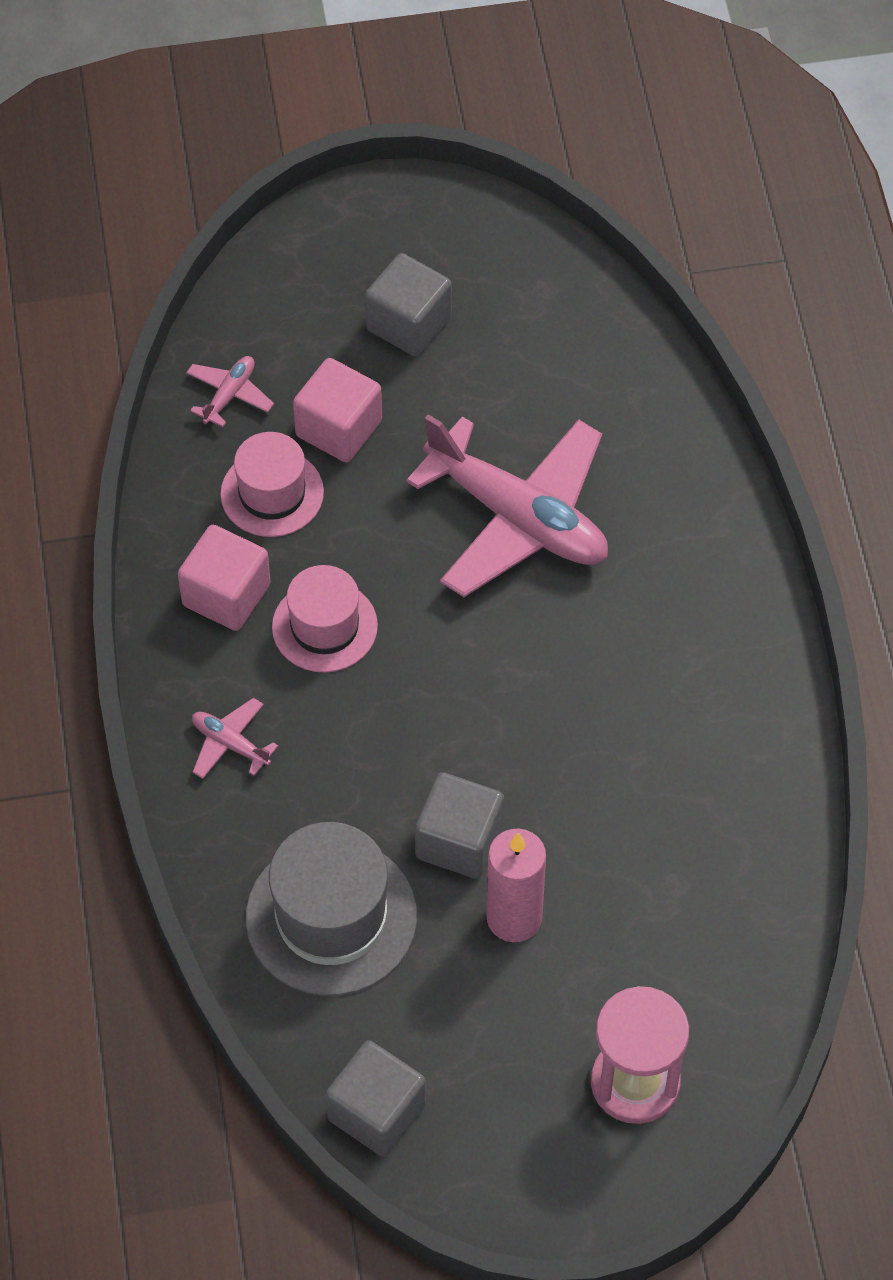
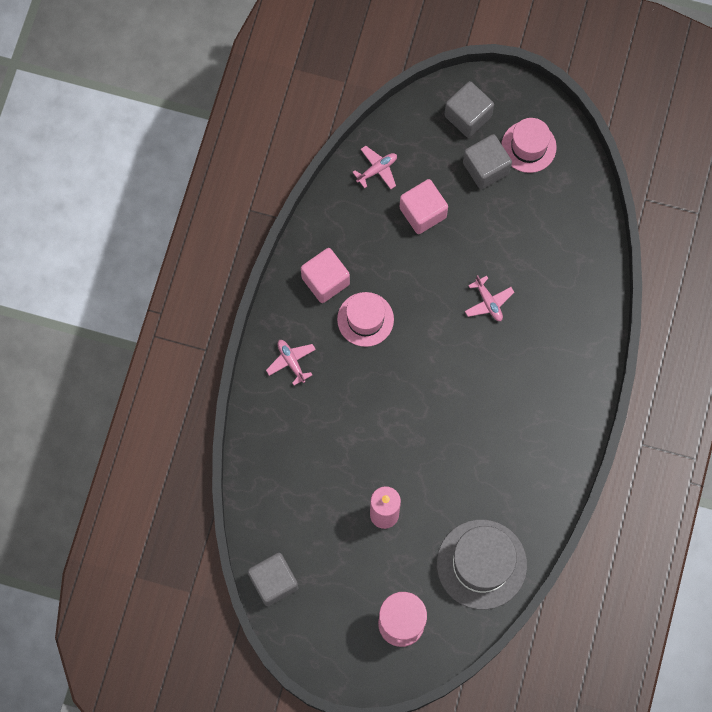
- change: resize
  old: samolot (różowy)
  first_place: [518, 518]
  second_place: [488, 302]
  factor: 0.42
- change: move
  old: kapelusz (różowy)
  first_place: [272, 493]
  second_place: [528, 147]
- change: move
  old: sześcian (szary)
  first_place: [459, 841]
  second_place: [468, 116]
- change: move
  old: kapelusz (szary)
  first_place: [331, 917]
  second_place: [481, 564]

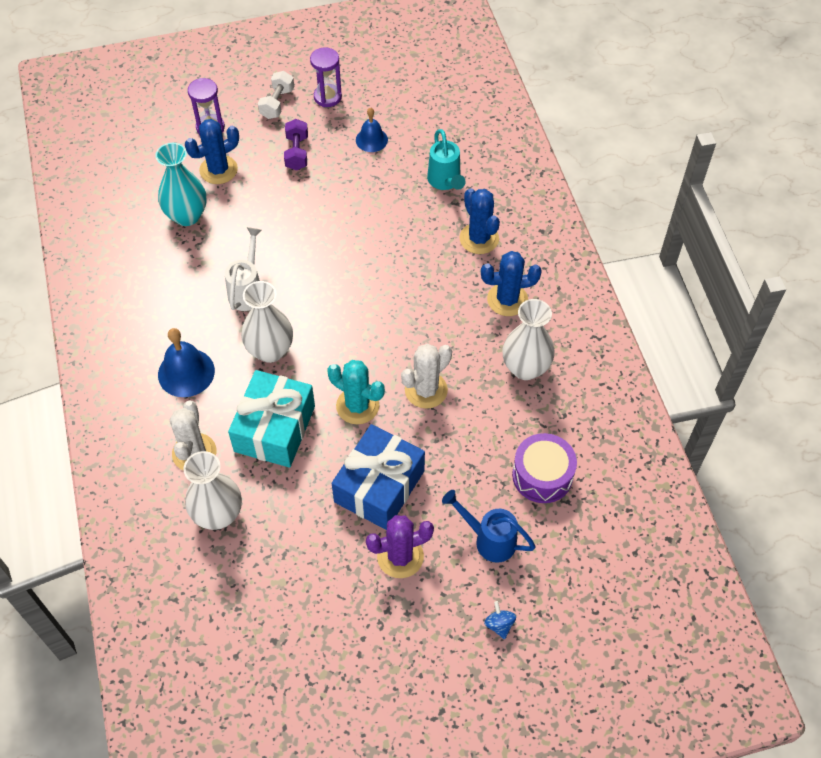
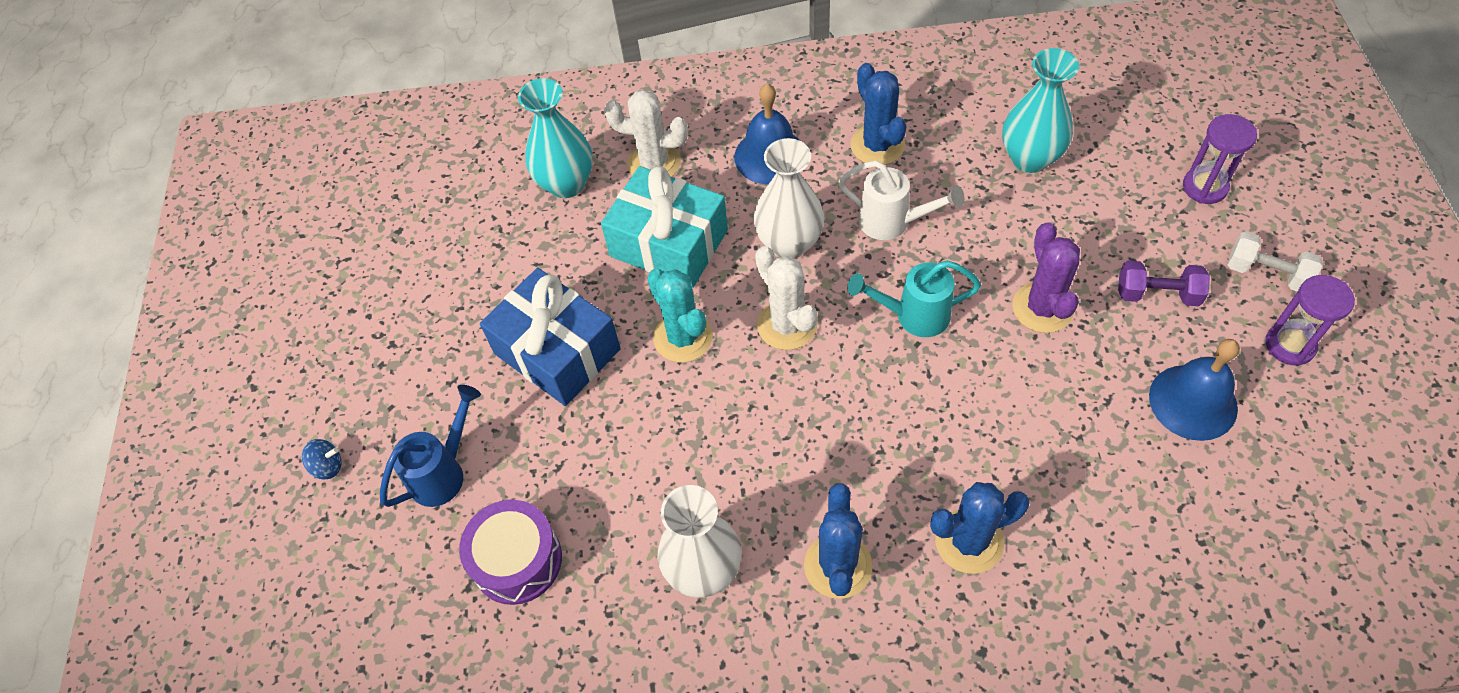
- change: resize
  old: dzwonek (niebieski)
  first_place: [371, 140]
  second_place: [1193, 402]
  factor: 1.54
- change: move
  old: kaktus (niebieski)
  first_place: [218, 170]
  second_place: [877, 145]
- change: move
  old: konewka (turkusowy)
  first_place: [445, 182]
  second_place: [913, 316]
- change: move
  old: kaktus (biały)
  first_place: [426, 390]
  second_place: [787, 325]
- change: rotate
  old: kaktus (turkusowy)
  first_place: [357, 406]
  second_place: [683, 337]
  degrees: -75
- change: recolor
  old: wazon (biały)
  new: wazon (turkusowy)
  first_place: [218, 515]
  second_place: [566, 184]
- change: move
  old: kaktus (fioletowy)
  first_place: [400, 556]
  second_place: [1042, 308]

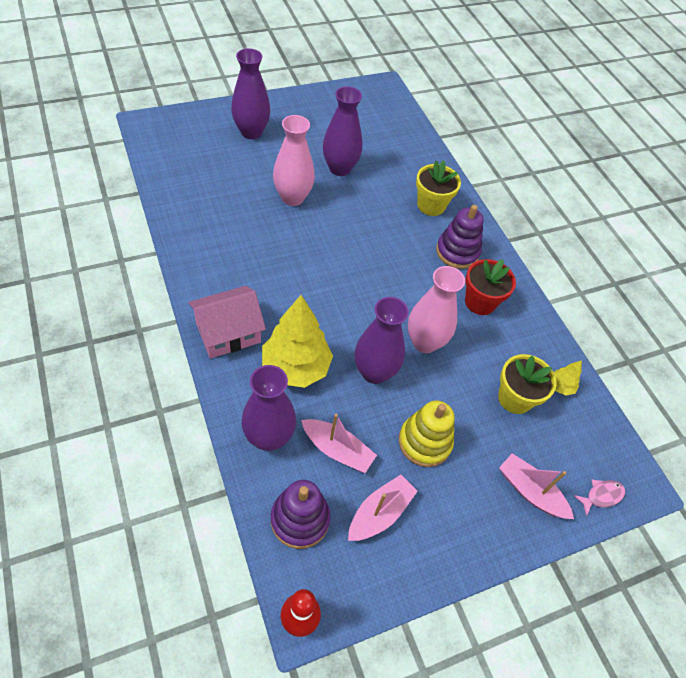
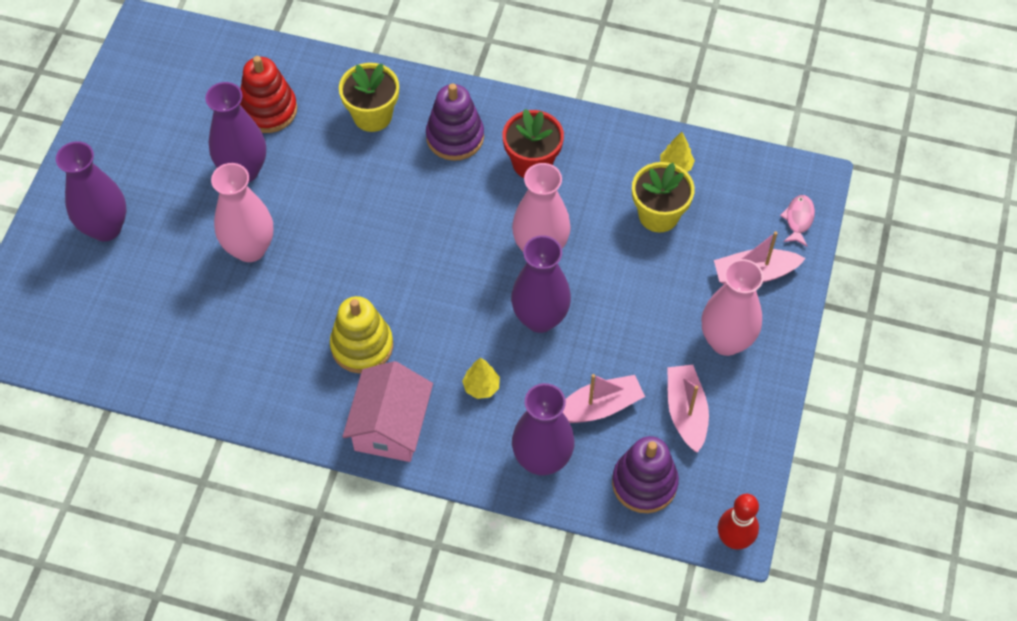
- change: resize
  old: drzewko (żółty)
  first_place: [296, 367]
  second_place: [481, 387]
  factor: 0.44
- change: move
  old: zabawka nakładanka (żółty)
  first_place: [424, 442]
  second_place: [362, 346]
- change: insert
  new: zabawka nakładanka (czerwony)
  second_place: [268, 110]
- change: insert
  new: wazon (różowy)
  second_place: [726, 341]

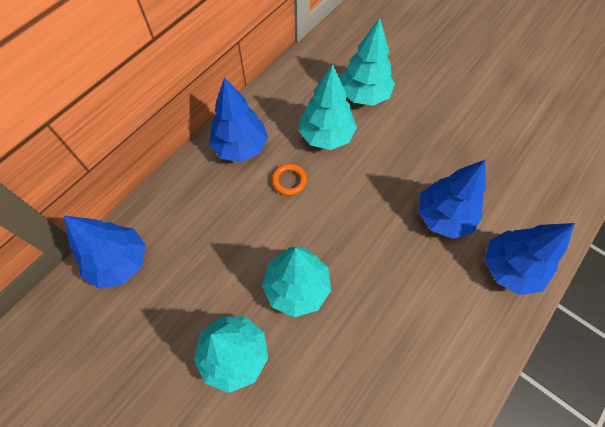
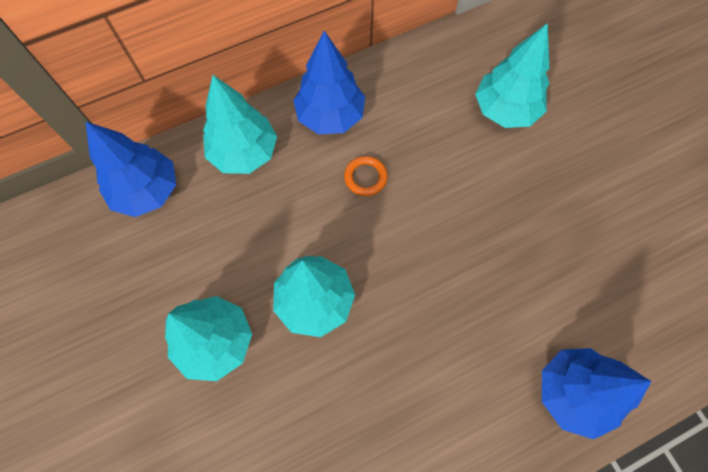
- change: move
  old: drzewko (turkusowy)
  first_place: [326, 135]
  second_place: [244, 153]
- change: delete
  old: drzewko (niebieski)
  first_place: [443, 217]

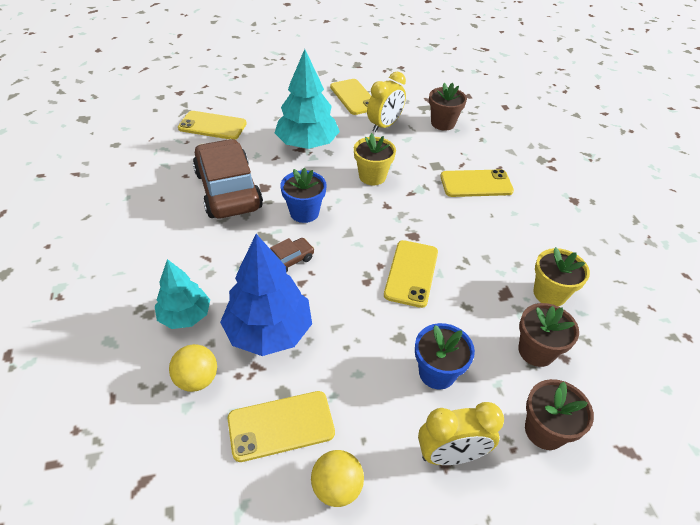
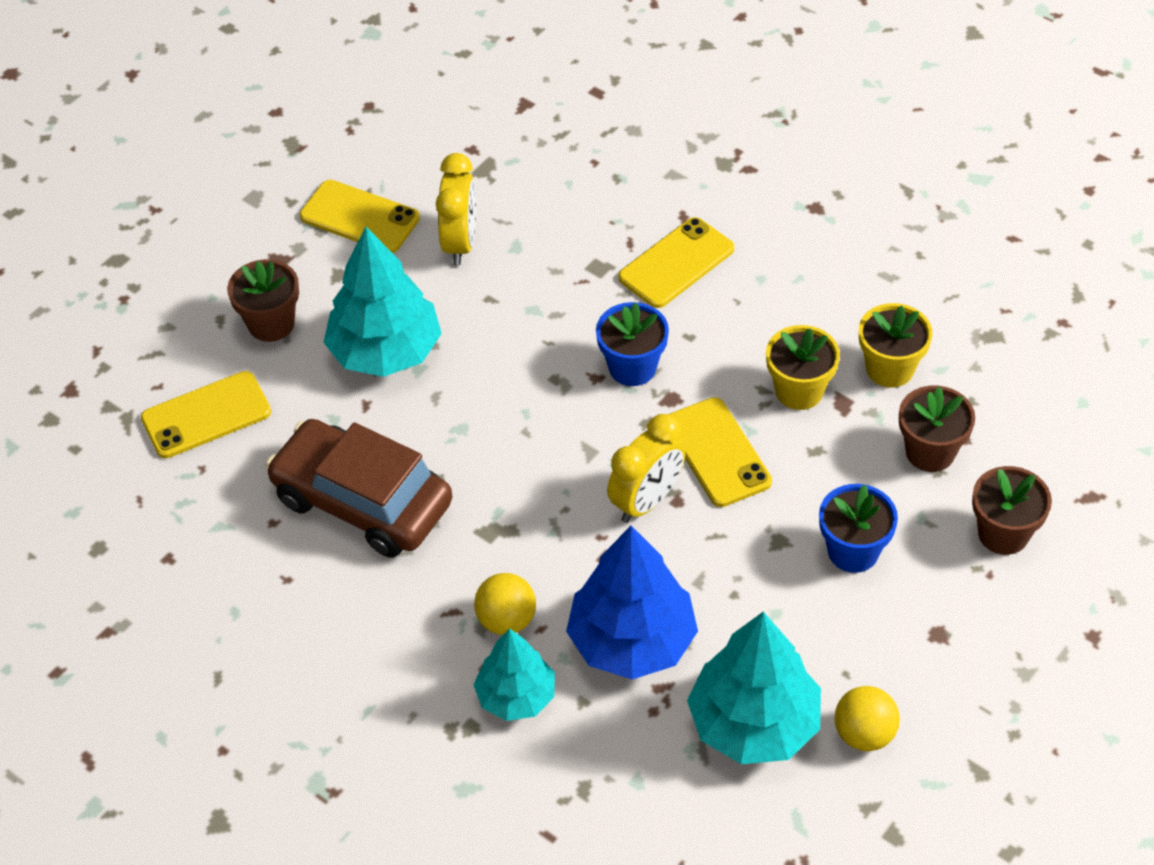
- change: move
  old: doniczka (brązowy)
  first_place: [443, 123]
  second_place: [271, 323]
- change: move
  old: doniczka (żółty)
  first_place: [372, 176]
  second_place: [799, 391]
- change: move
  old: doniczka (niebieski)
  first_place: [304, 212]
  second_place: [632, 367]
- change: delete
  old: samochód (brązowy)
  first_place: [289, 260]
- change: move
  old: piłka (żółty)
  first_place: [197, 379]
  second_place: [506, 620]
- change: replace
  old: telefon (żółty)
  new: drzewko (turkusowy)
  first_place: [281, 426]
  second_place: [754, 723]
- change: move
  old: budzik (żółty)
  first_place: [450, 455]
  second_place: [646, 501]

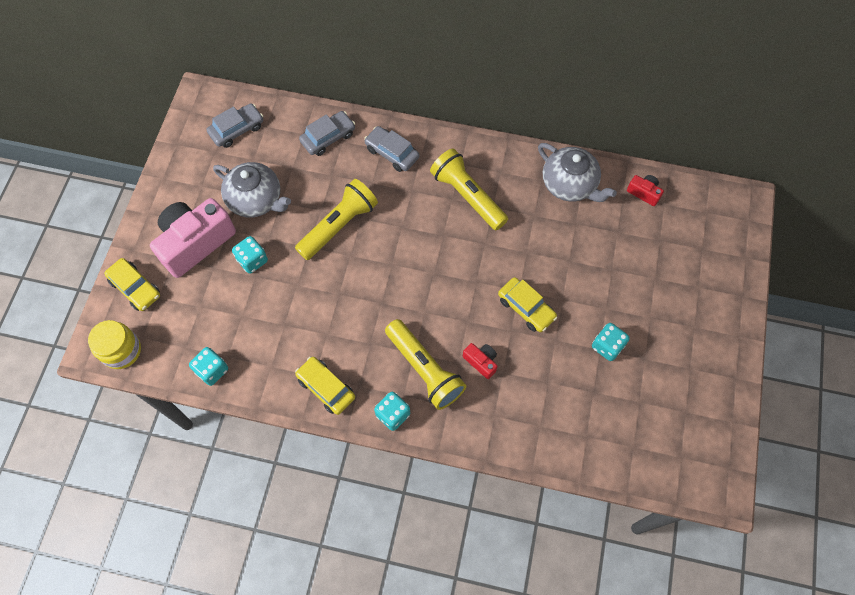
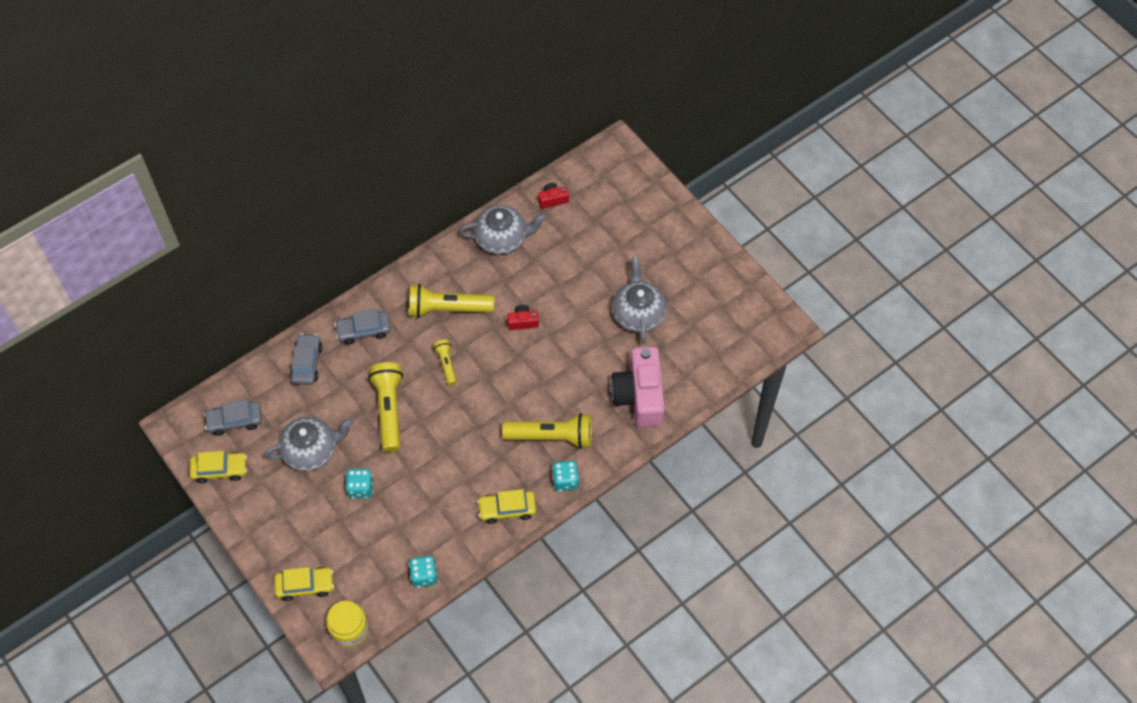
- change: rotate
  old: samochód (szary)
  first_place: [237, 130]
  second_place: [234, 421]
  degrees: -105
- change: move
  old: aparat fotograficzny (różowy)
  first_place: [195, 243]
  second_place: [640, 395]
- change: move
  old: samochód (żółty)
  first_place: [526, 308]
  second_place: [220, 469]
- change: replace
  old: kostka do gry (turkusowy)
  new: imbryk (szary)
  first_place: [607, 346]
  second_place: [638, 313]
- change: move
  old: aparat fotograficzny (czerwony)
  first_place: [481, 362]
  second_place: [523, 322]
- change: insert
  new: latarka (żółty)
  second_place: [446, 364]

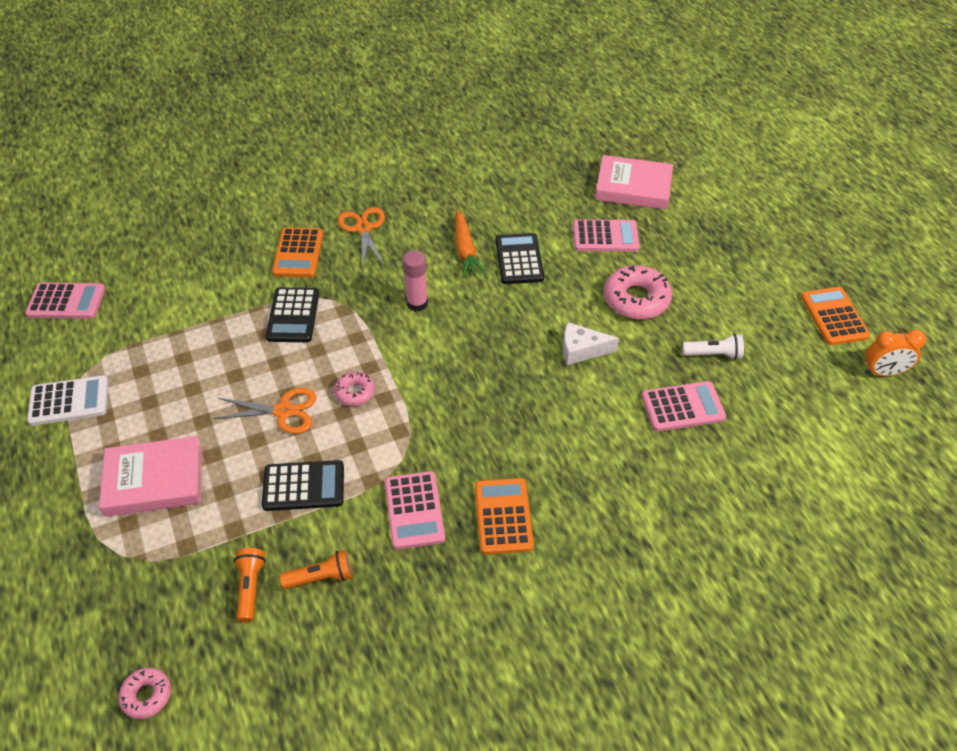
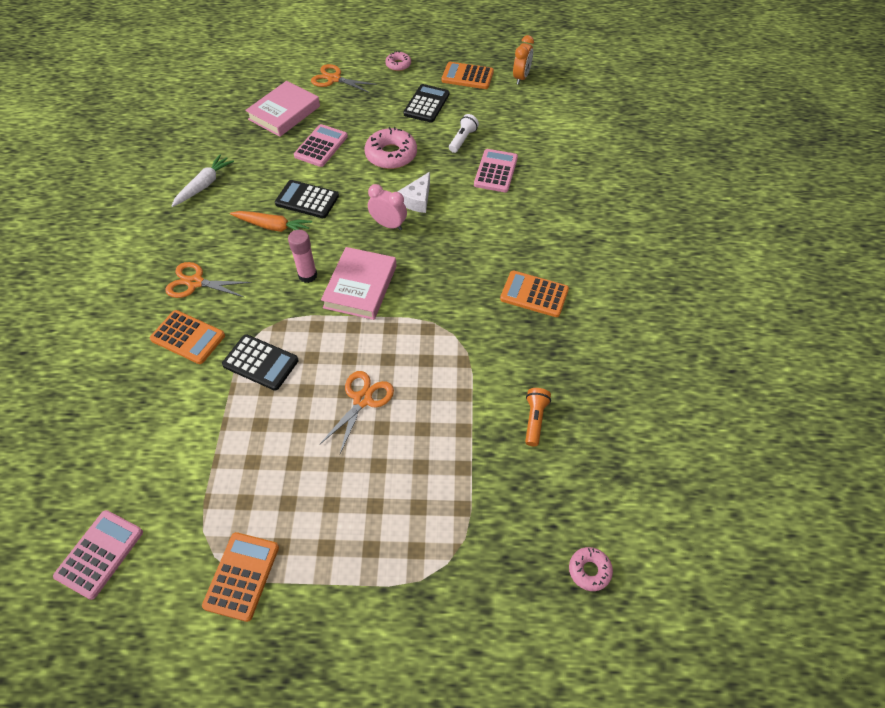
- change: move
  old: donut (różowy)
  first_place: [355, 392]
  second_place: [398, 65]
- change: recolor
  old: kalkulator (biały)
  new: kalkulator (pomarańczowy)
  first_place: [69, 401]
  second_place: [242, 576]
- change: move
  old: książka (różowy)
  first_place: [154, 480]
  second_place: [360, 287]
- change: move
  old: kalkulator (czarny)
  first_place: [303, 486]
  second_place: [426, 104]
- change: delete
  old: kalkulator (różowy)
  first_place: [414, 510]
- change: delete
  old: latarka (pomarańczowy)
  first_place: [250, 587]
- change: insert
  new: nożyczki (pomarańczowy)
  second_place: [334, 79]
- change: insert
  new: marchewka (biały)
  second_place: [204, 185]
- change: insert
  new: budzik (różowy)
  second_place: [388, 225]

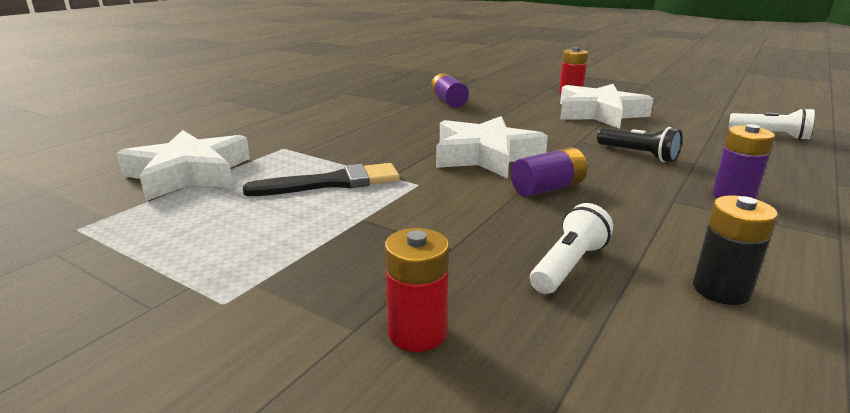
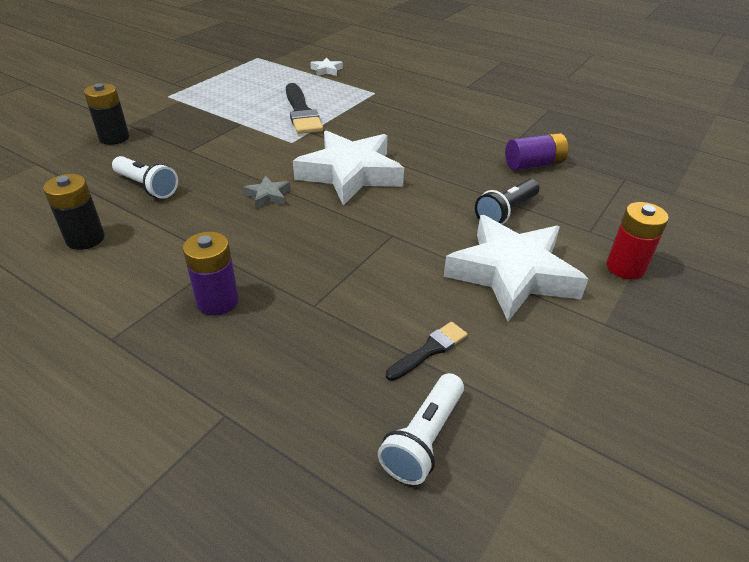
- change: move
  old: latarka (czarny)
  first_place: [639, 155]
  second_place: [506, 212]
- change: resize
  old: gwiazda (biały)
  first_place: [189, 174]
  second_place: [326, 70]
  factor: 0.41
- change: replace
  old: bateria (fioletowy)
  new: gwiazda (szary)
  first_place: [547, 188]
  second_place: [268, 196]
- change: recolor
  old: bateria (czerwony)
  new: bateria (czarny)
  first_place: [417, 332]
  second_place: [114, 138]
- change: insert
  new: pędzel (czarny)
  second_place: [429, 350]

